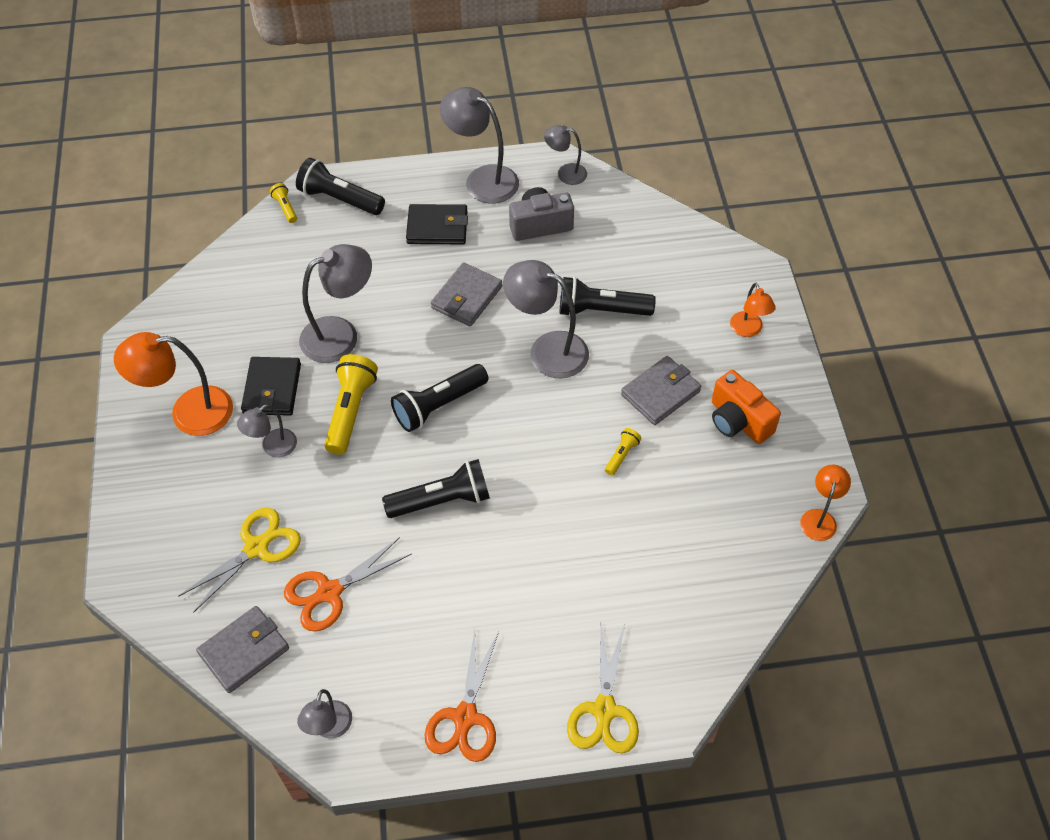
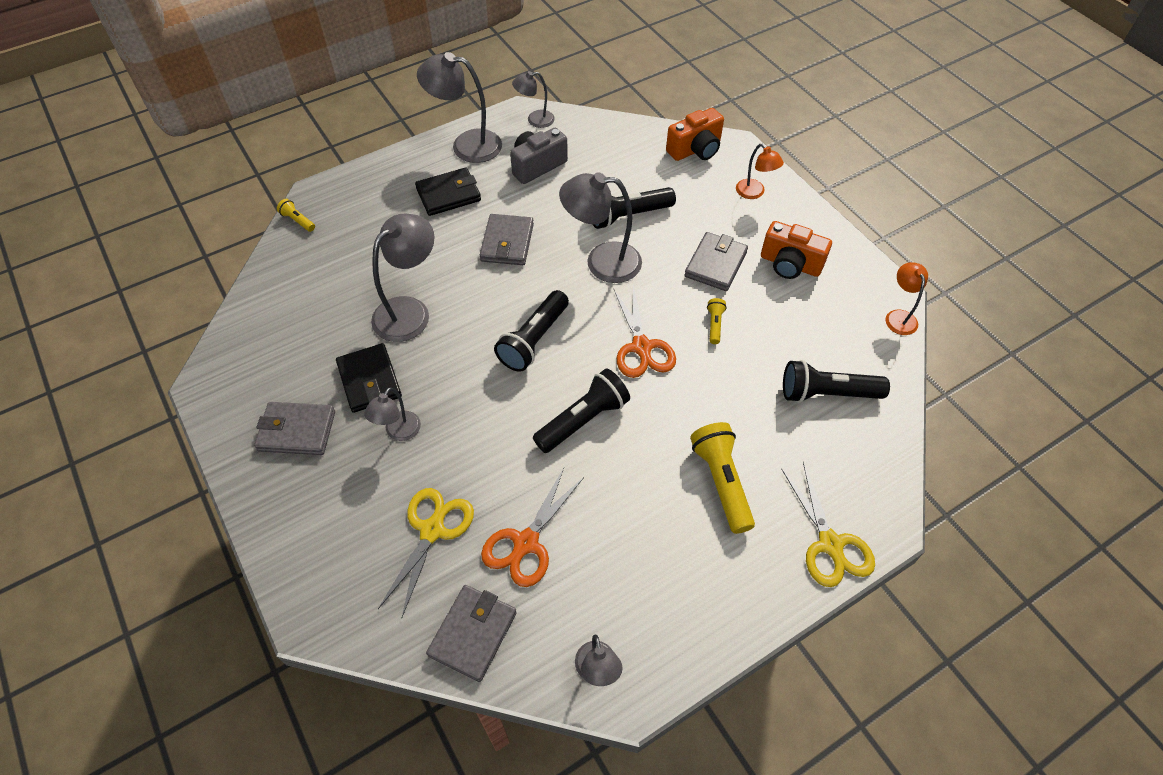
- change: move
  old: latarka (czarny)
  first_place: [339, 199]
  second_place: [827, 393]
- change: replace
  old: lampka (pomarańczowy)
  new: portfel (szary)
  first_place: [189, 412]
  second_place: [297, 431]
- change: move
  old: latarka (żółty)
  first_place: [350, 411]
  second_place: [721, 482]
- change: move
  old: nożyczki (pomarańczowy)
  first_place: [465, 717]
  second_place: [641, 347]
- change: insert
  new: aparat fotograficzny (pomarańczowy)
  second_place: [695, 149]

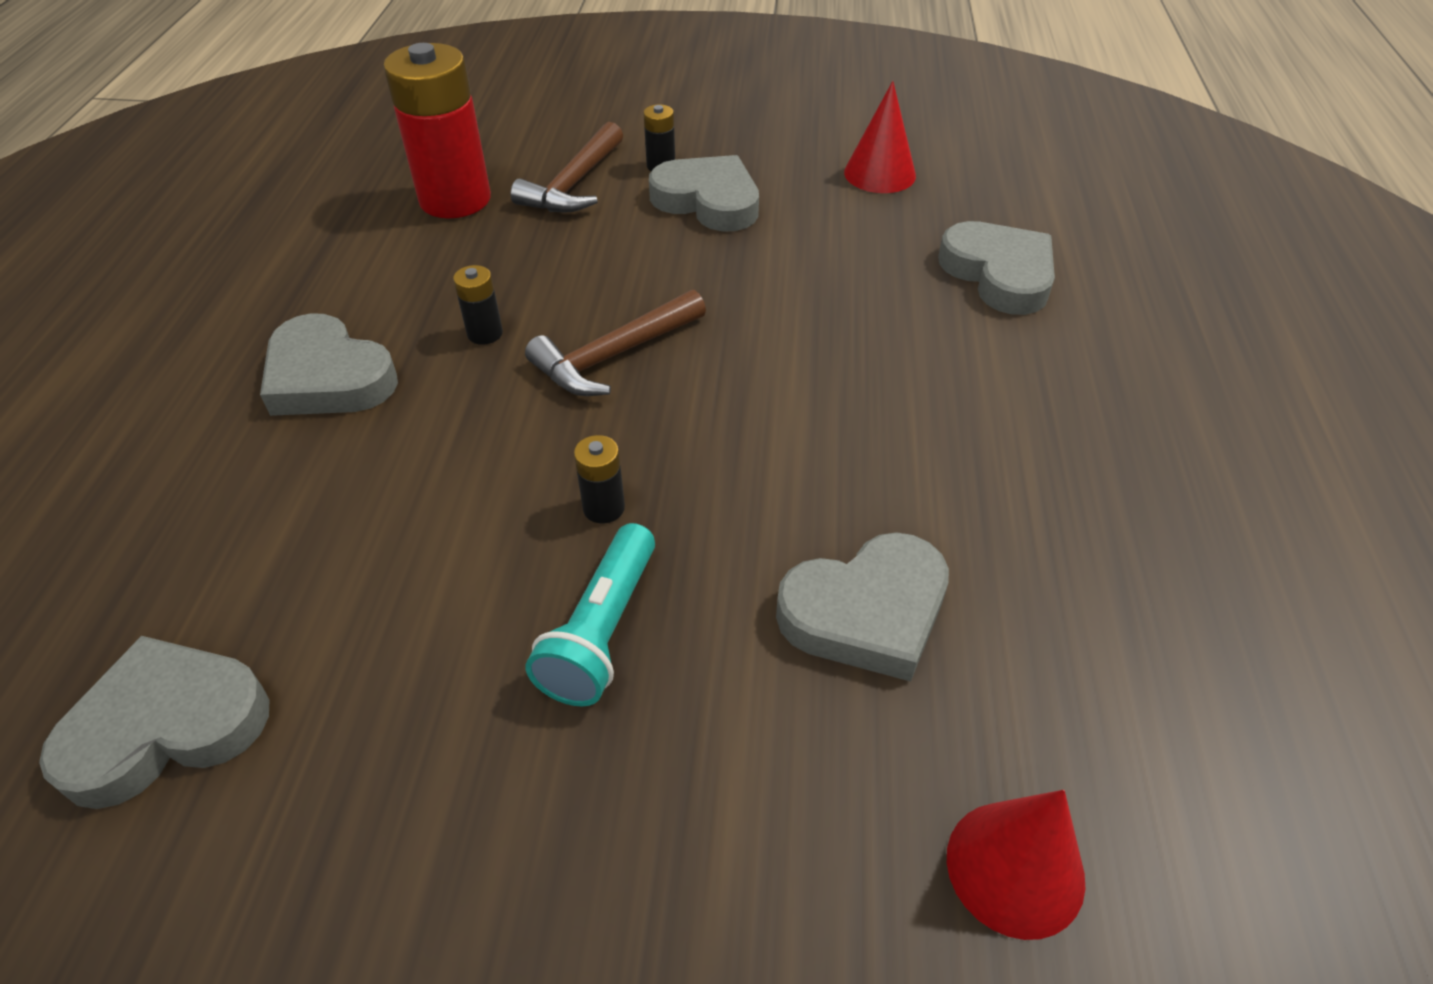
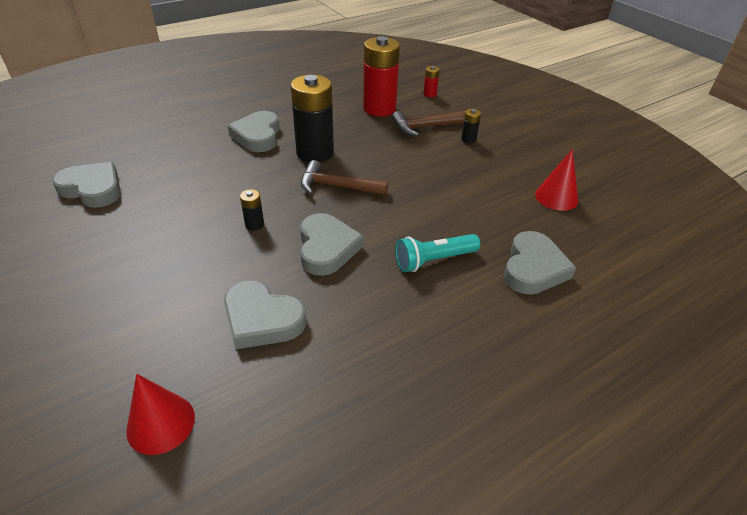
- change: move
  old: serce (szary)
  first_place: [708, 201]
  second_place: [327, 248]
- change: resize
  old: bateria (czarny)
  first_place: [485, 333]
  second_place: [315, 153]
  factor: 2.35
- change: move
  old: latarka (turkusowy)
  first_place: [601, 631]
  second_place: [434, 260]
- change: insert
  new: bateria (czerwony)
  second_place: [430, 94]

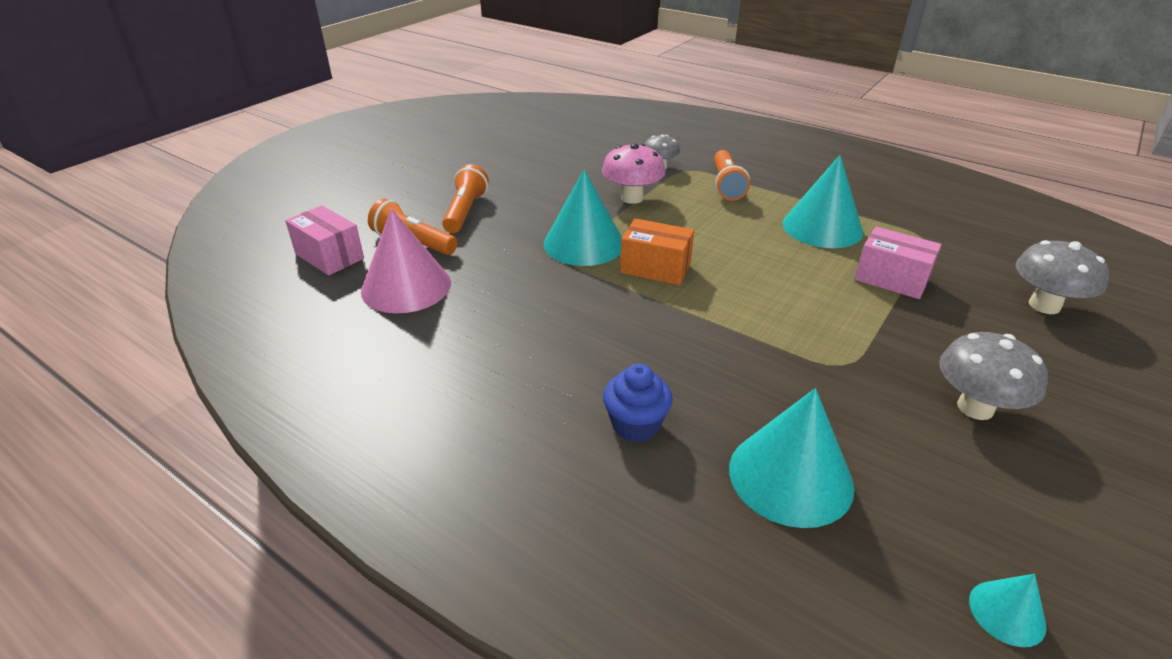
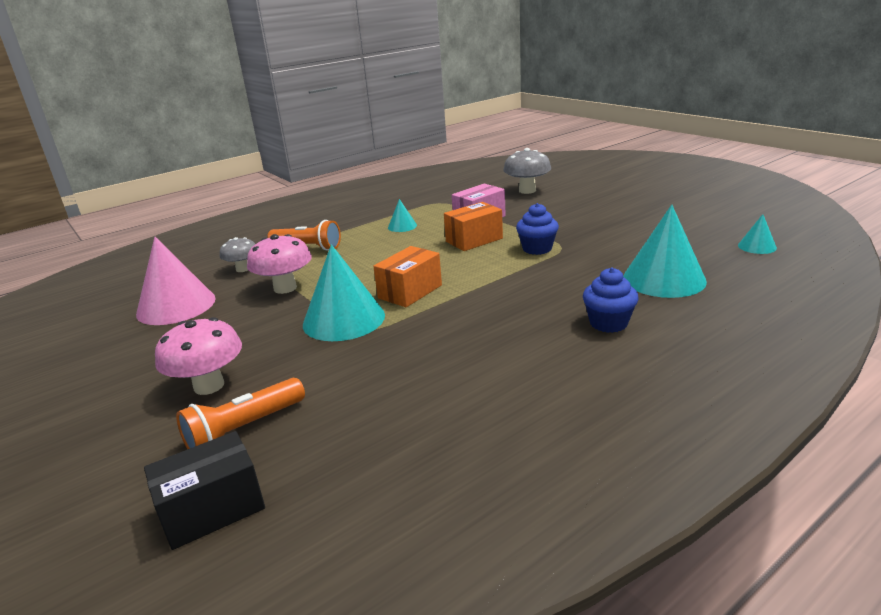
- change: resize
  old: stożek (turkusowy)
  first_place: [822, 227]
  second_place: [402, 226]
  factor: 0.48
- change: replace
  old: latarka (pomarańczowy)
  new: grzyb (różowy)
  first_place: [465, 211]
  second_place: [209, 386]
- change: recolor
  old: pudełko (różowy)
  new: pudełko (czarny)
  first_place: [329, 256]
  second_place: [212, 509]
- change: move
  old: stożek (różowy)
  first_place: [406, 286]
  second_place: [176, 306]
- change: delete
  old: grzyb (szary)
  first_place: [975, 407]
- change: insert
  new: pudełko (pomarańczowy)
  second_place: [474, 240]
- change: insert
  new: muffinka (niebieski)
  second_place: [537, 249]

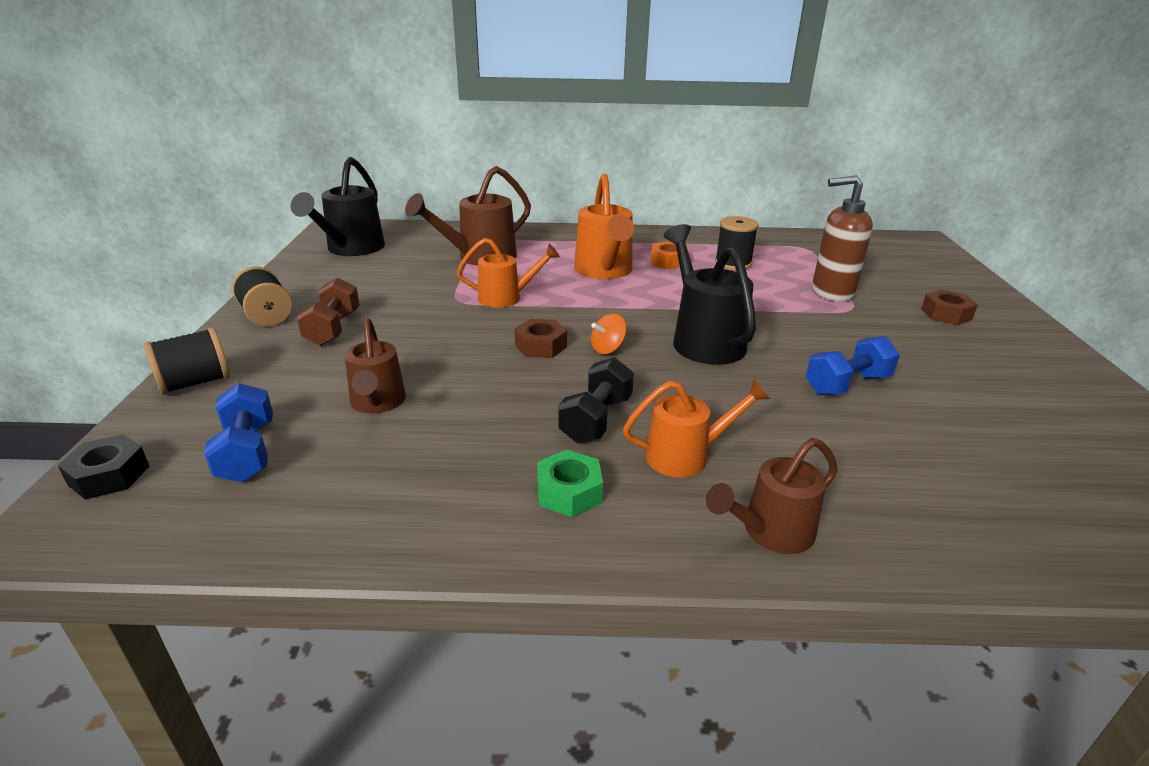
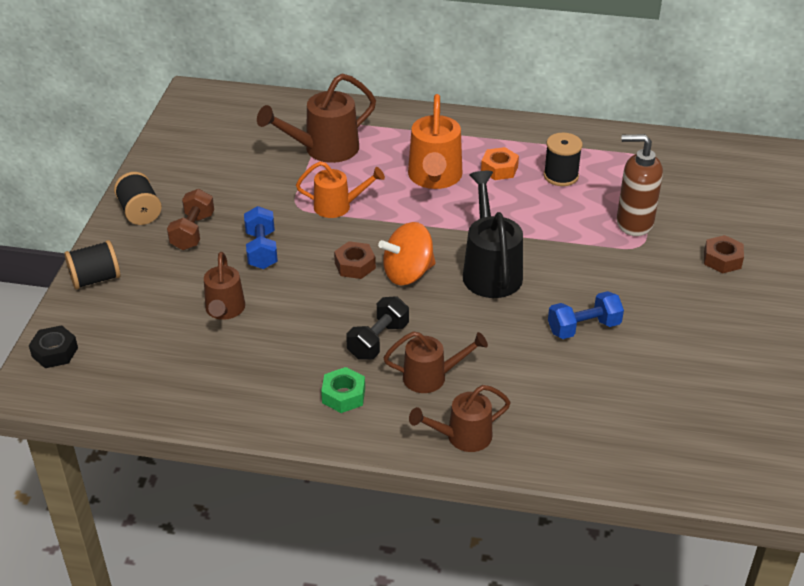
- change: delete
  old: konewka (czarny)
  first_place: [351, 249]
- change: resize
  old: bączek (pomarańczowy)
  first_place: [608, 349]
  second_place: [408, 273]
  factor: 1.86
- change: recolor
  old: konewka (pomarańczowy)
  new: konewka (brązowy)
  first_place: [686, 456]
  second_place: [431, 377]
- change: move
  old: hantel (niebieski)
  first_place: [248, 452]
  second_place: [261, 250]

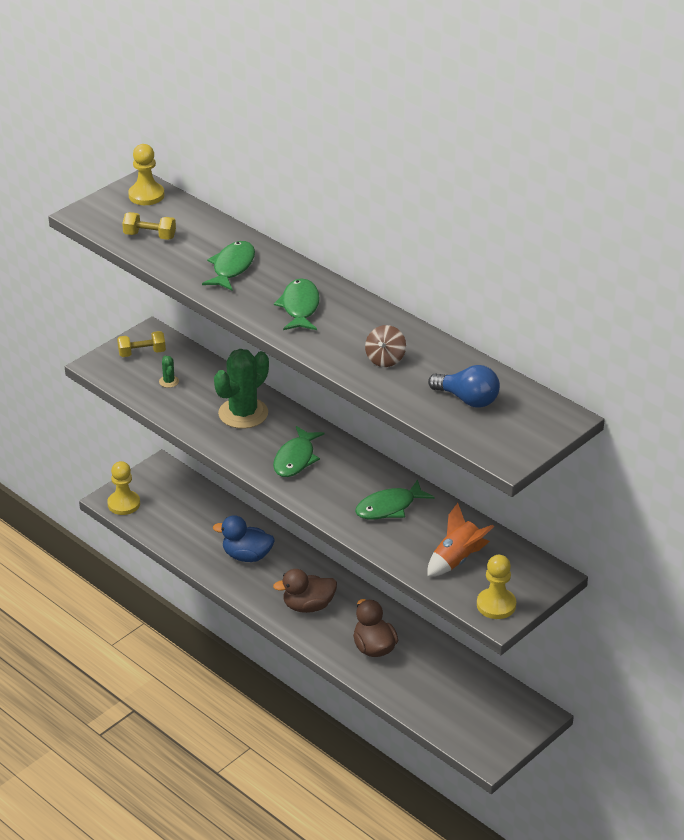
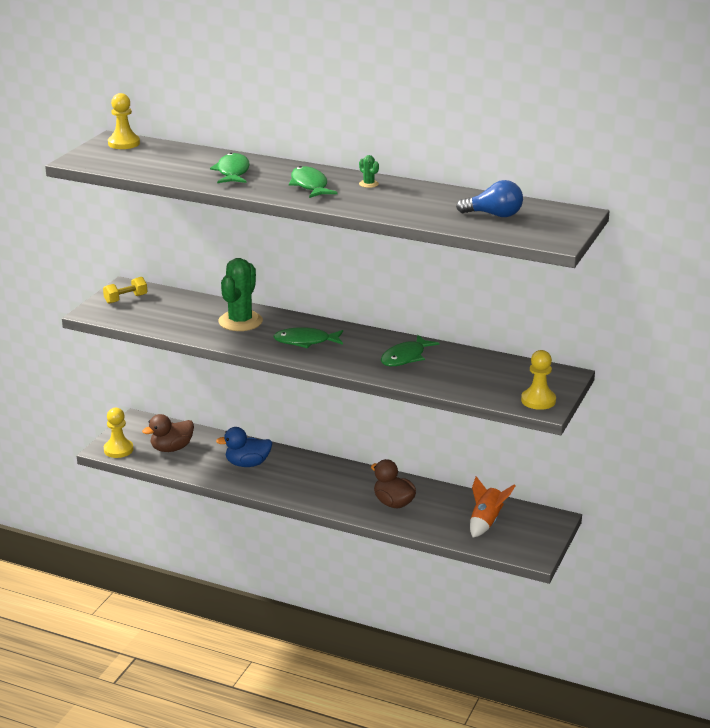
- change: delete
  old: hantel (żółty)
  first_place: [149, 236]
- change: delete
  old: bączek (brązowy)
  first_place: [385, 359]
- change: move
  old: kaktus (zielony)
  first_place: [169, 381]
  second_place: [368, 184]
- change: rotate
  old: ryba (zielony)
  first_place: [295, 459]
  second_place: [305, 341]
  degrees: 90
- change: move
  old: rakieta (pomarańczowy)
  first_place: [457, 559]
  second_place: [486, 522]
- change: move
  old: kaczka (brązowy)
  first_place: [308, 606]
  second_place: [171, 448]

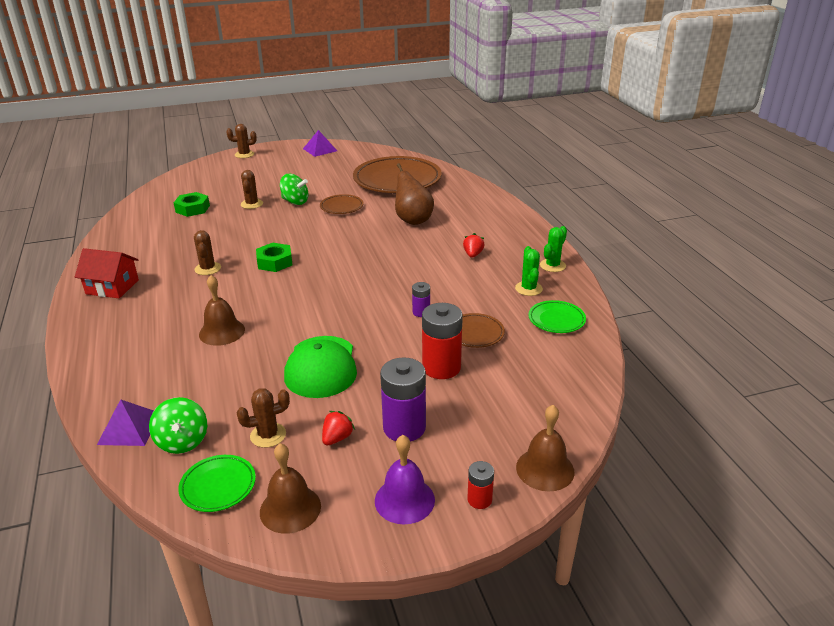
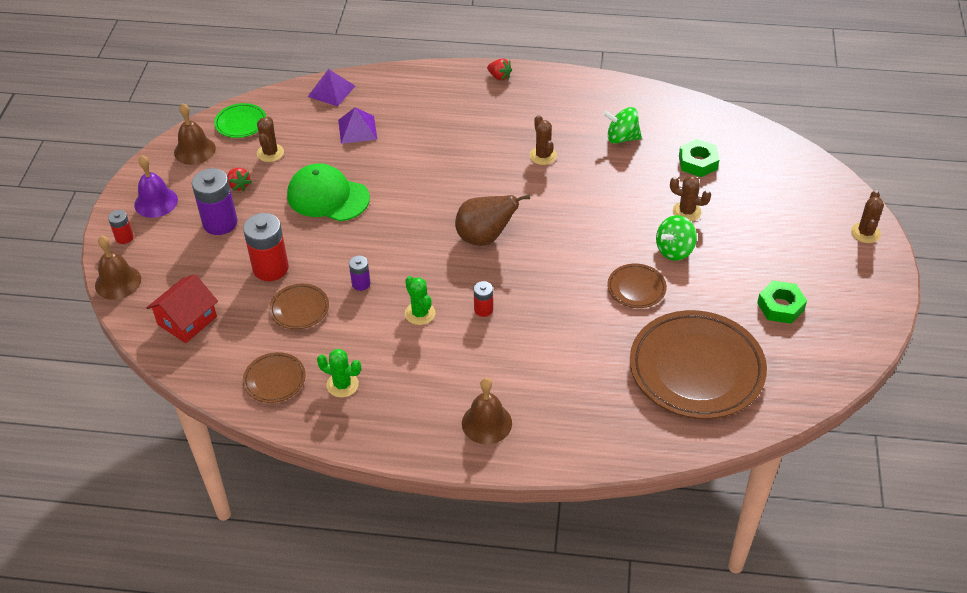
- change: move
  old: piramida (fioletowy)
  first_place: [320, 149]
  second_place: [357, 129]
- change: move
  old: gruszka (brązowy)
  first_place: [412, 220]
  second_place: [485, 237]
- change: move
  old: kaktus (zielony)
  first_place: [552, 265]
  second_place: [420, 313]
- change: rotate
  old: kaktus (brązowy)
  first_place: [208, 269]
  second_place: [543, 156]
  degrees: 60
- change: move
  old: truskawka (czerwony)
  first_place: [473, 254]
  second_place: [499, 77]
- change: move
  old: nakrętka (zielony)
  first_place: [275, 262]
  second_place: [780, 306]
- change: move
  old: domek (czerwony)
  first_place: [112, 287]
  second_place: [187, 320]
- change: move
  old: dzwonek (brązowy)
  first_place: [222, 332]
  second_place: [486, 423]
- change: recolor
  old: talerz (zielony)
  new: talerz (brązowy)
  first_place: [556, 320]
  second_place: [275, 380]
- change: move
  old: bączek (zielony)
  first_place: [182, 441]
  second_place: [621, 138]
- change: insert
  new: bateria (czerwony)
  second_place: [483, 309]

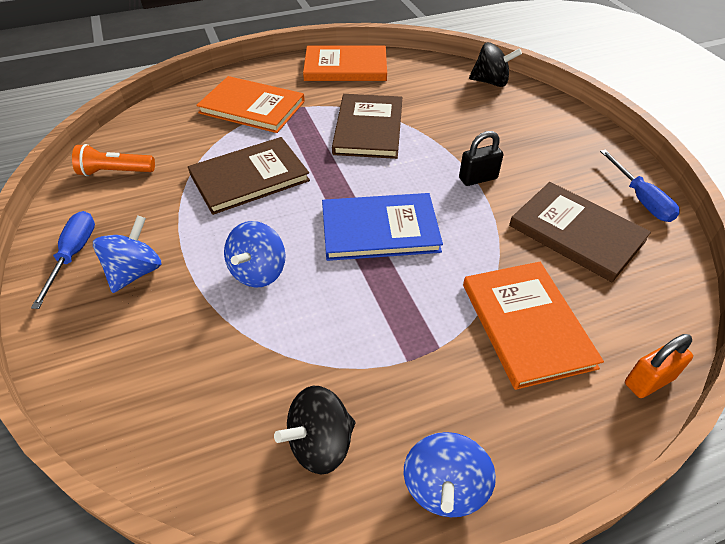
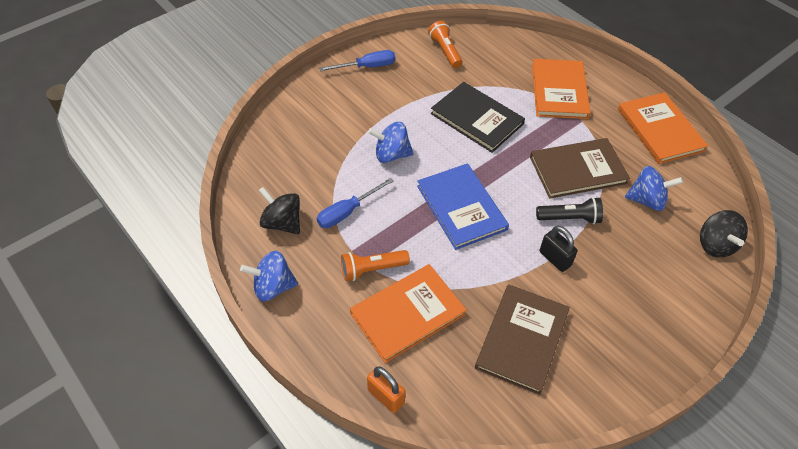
- change: recolor
  old: książka (brązowy)
  new: książka (czarny)
  first_place: [249, 177]
  second_place: [477, 119]
- change: move
  old: śrubokręt (niebieski)
  first_place: [640, 199]
  second_place: [347, 212]
- change: move
  old: bączek (niebieski)
  first_place: [135, 272]
  second_place: [647, 200]
- change: insert
  new: latarka (czarny)
  second_place: [570, 218]
- change: insert
  new: latarka (pomarańczowy)
  second_place: [372, 269]

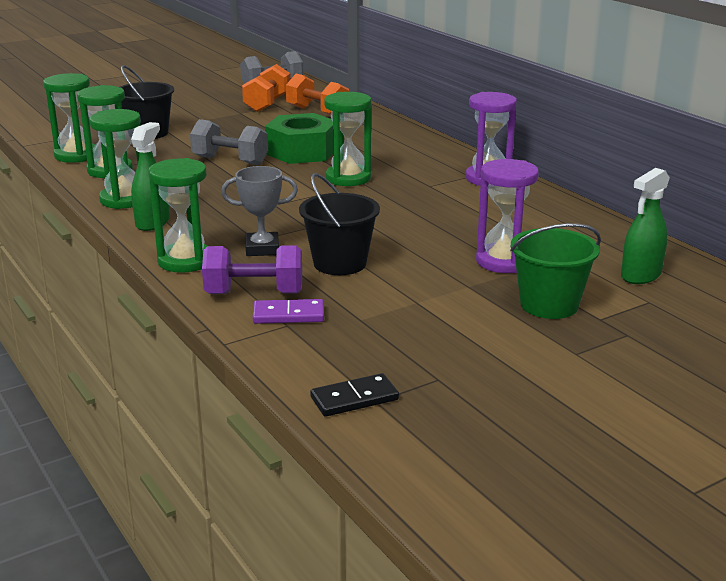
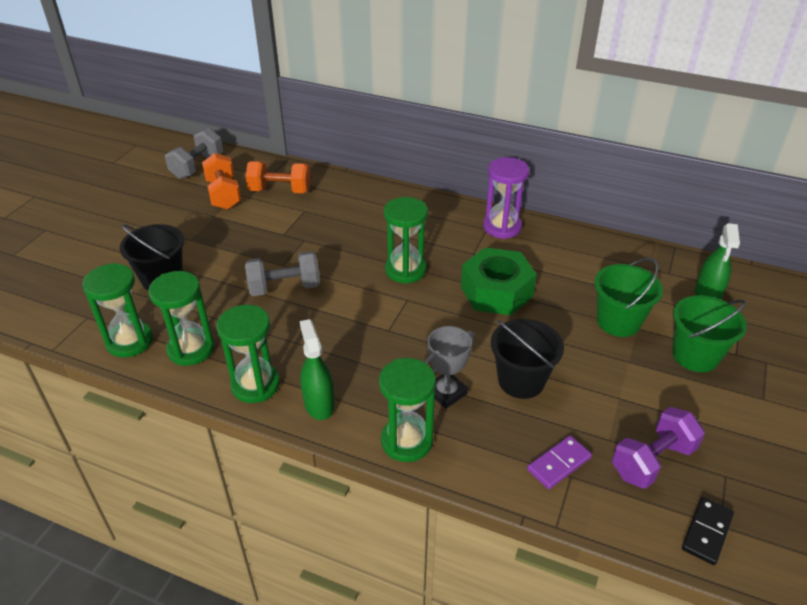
- change: move
  old: nakrętka (zielony)
  first_place: [302, 151]
  second_place: [496, 291]
- change: replace
  old: klepsydra (fioletowy)
  new: wiadro (zielony)
  first_place: [503, 261]
  second_place: [618, 321]
- change: move
  old: hantel (fioletowy)
  first_place: [254, 293]
  second_place: [652, 461]

